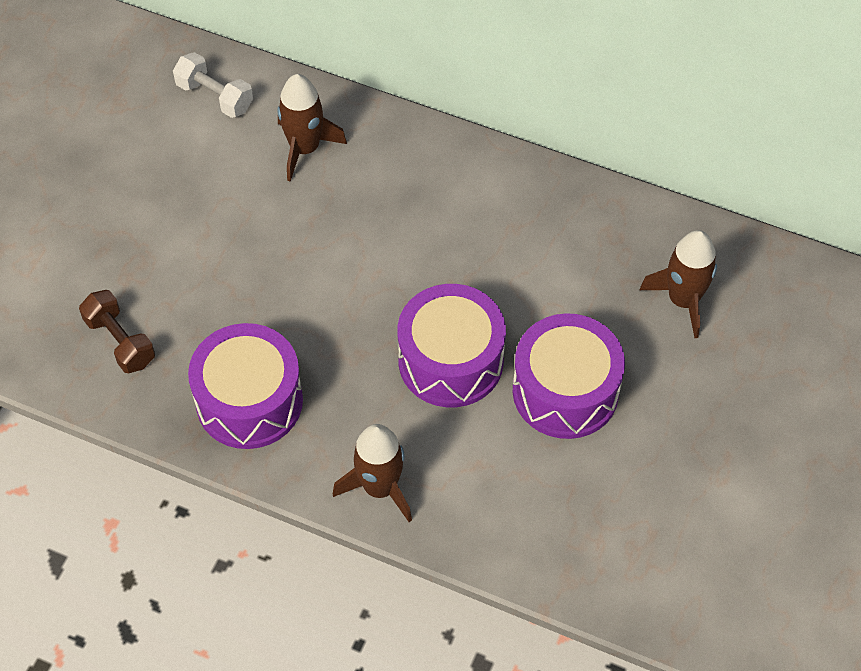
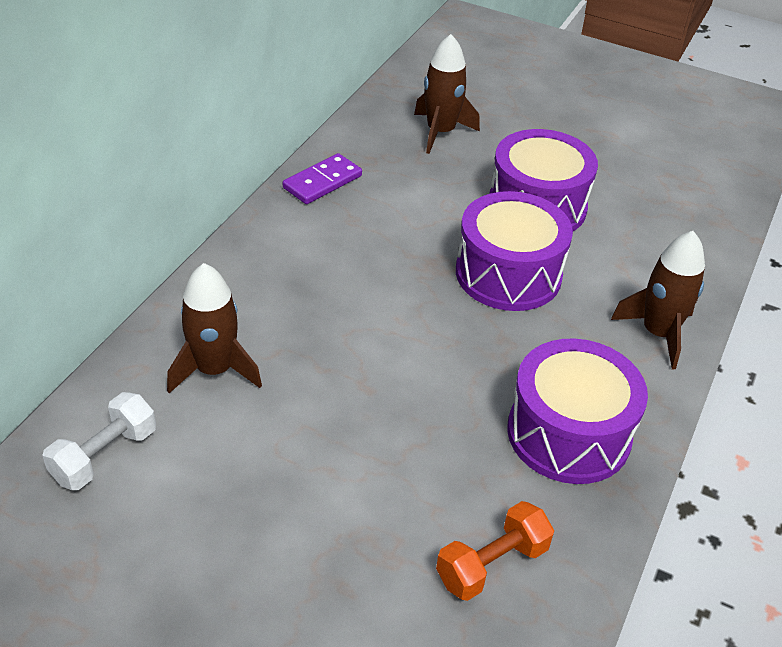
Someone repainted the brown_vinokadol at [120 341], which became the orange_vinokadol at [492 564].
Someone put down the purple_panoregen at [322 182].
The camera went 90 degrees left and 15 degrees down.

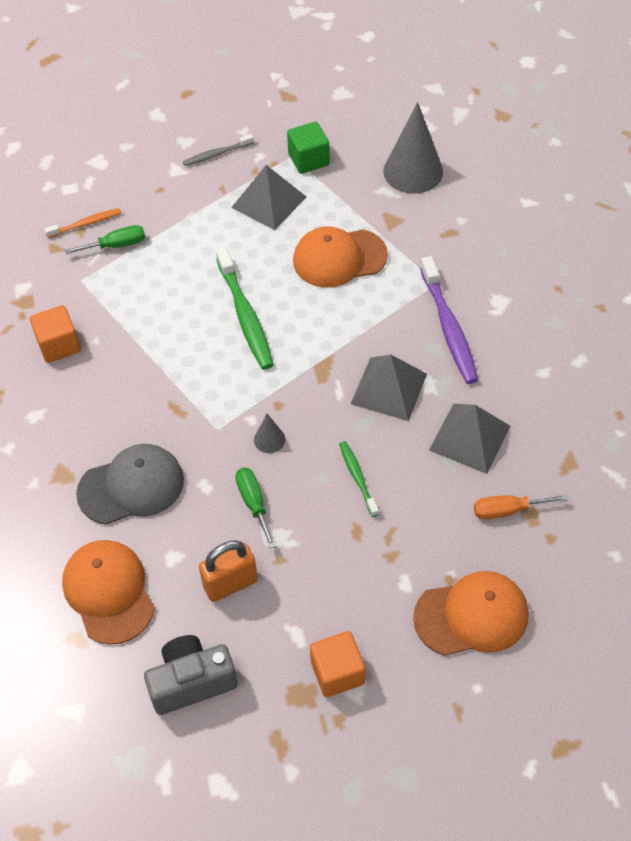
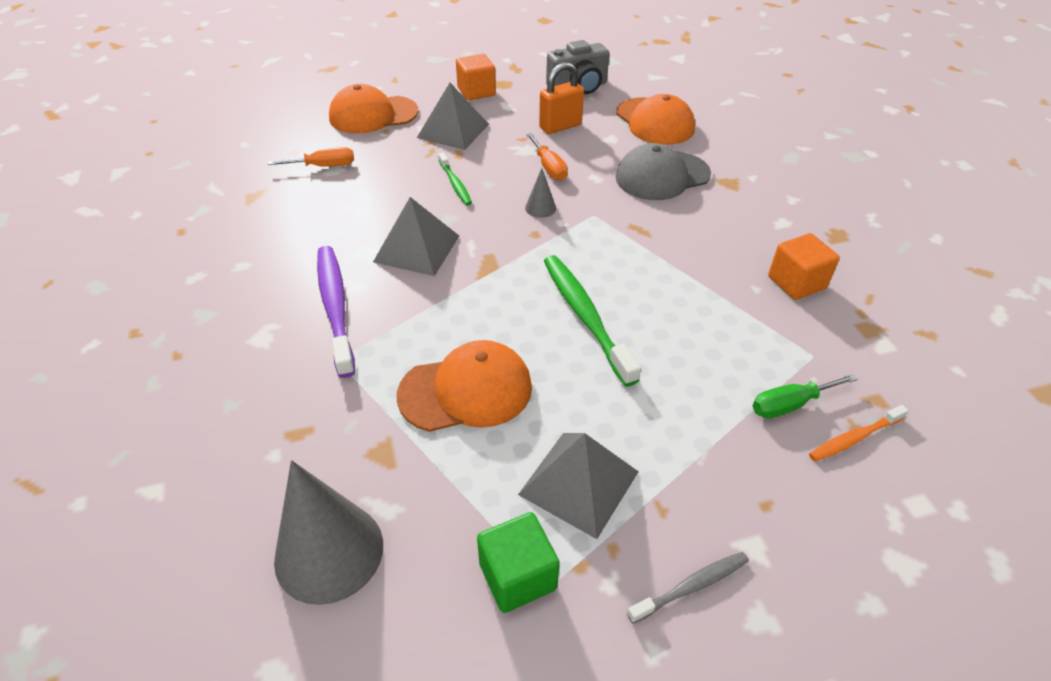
Someone repainted the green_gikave at [253 503], which became the orange_gikave at [549 167].
Someone carried the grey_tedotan from [469 437] to [453 130].
The camera went 175 degrees right and 10 degrees down.

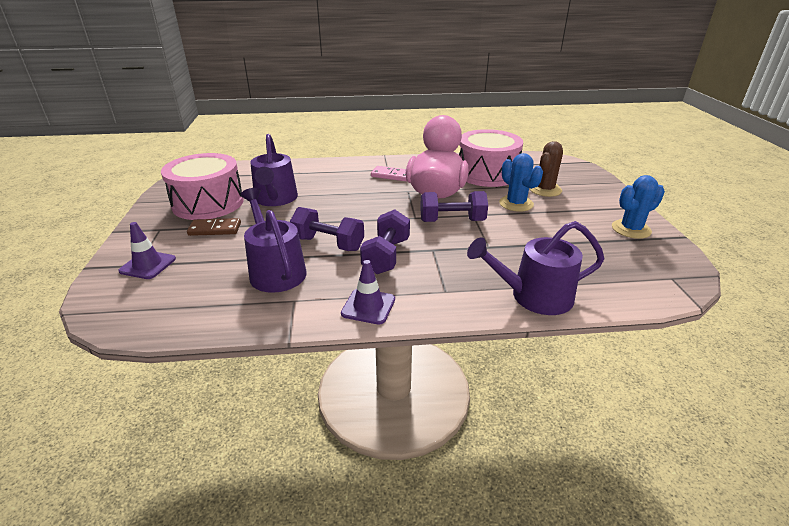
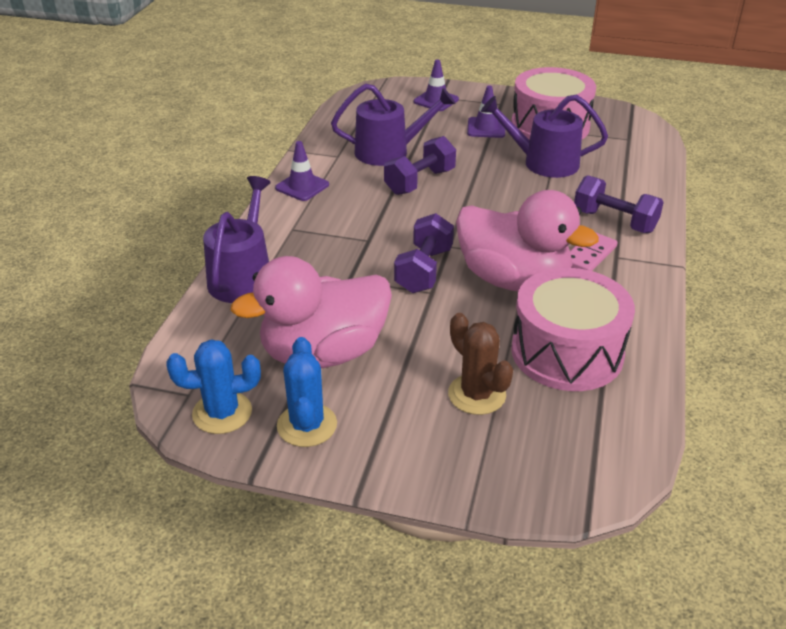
Someone swapped the brown_panoregen at [215 229] for the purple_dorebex at [486 128].
Someone carried the purple_vinokadol from [386 256] to [614 221].
Someone carried the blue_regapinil from [516 204] to [222 413].
Someone put down the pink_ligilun at [323 353].
The camera went 110 degrees right and 5 degrees up.

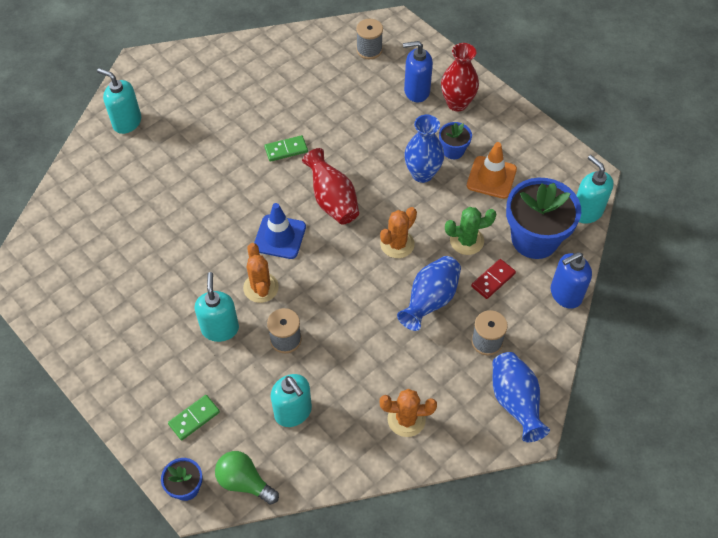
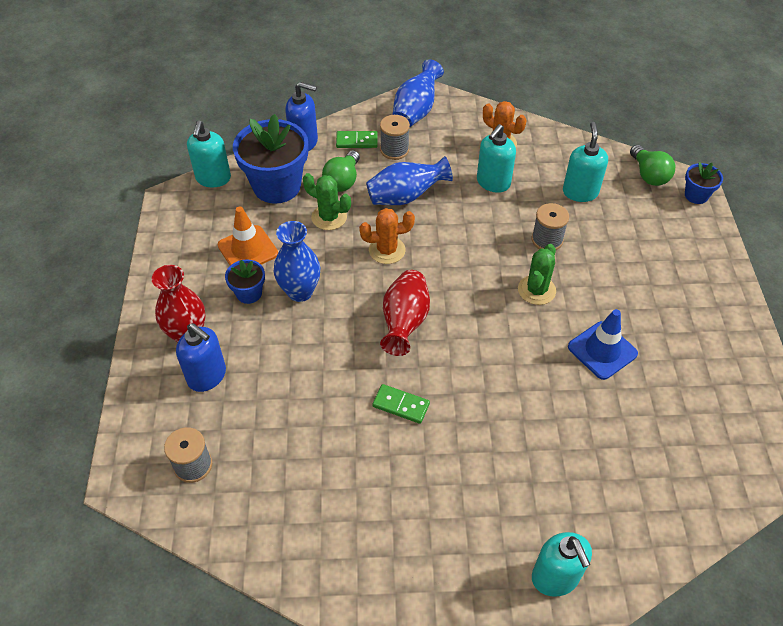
Someone carried the green_panoregen from [194 418] to [357 141].
Someone carried the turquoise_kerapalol from [220 329] to [493 182].
Someone repainted the orange_regapinil at [261 288], which became the green_regapinil at [536 290].
Someone carried the blue_dorebex from [279 237] to [602 350].
Someone swapped the red_panoregen at [493 280] for the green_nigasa at [343 181].
The camera went 140 degrees left and 5 degrees down.

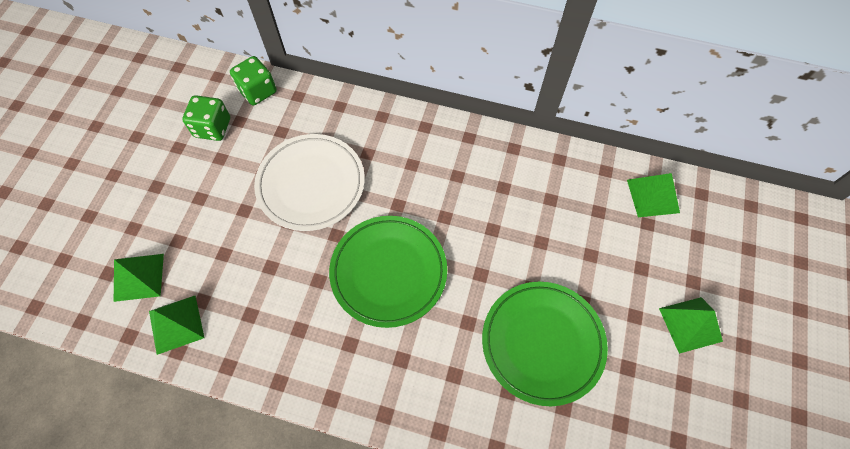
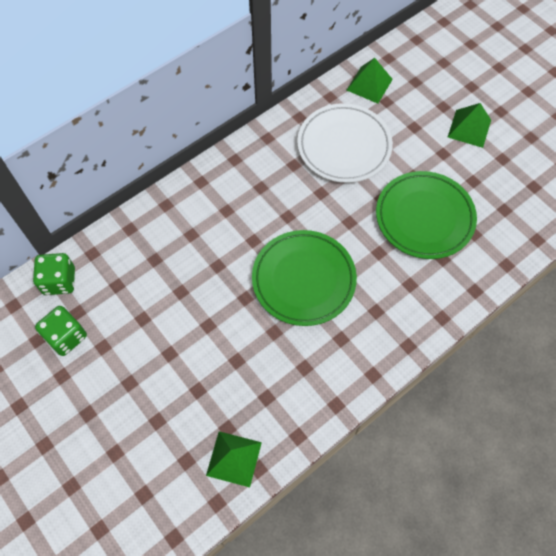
Someone took away the green_tedotan at [139 277].
Someone carried the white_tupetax from [311 184] to [344 146].
The camera went 55 degrees left and 0 degrees up.

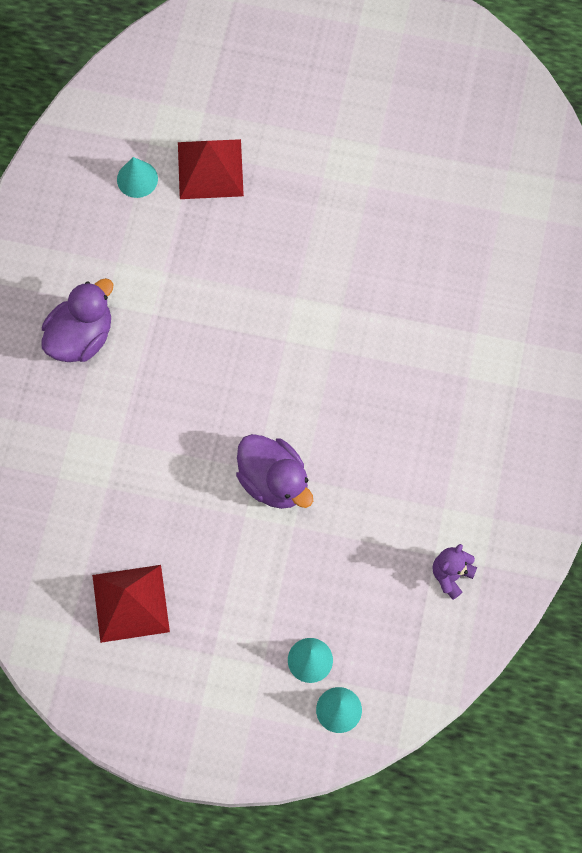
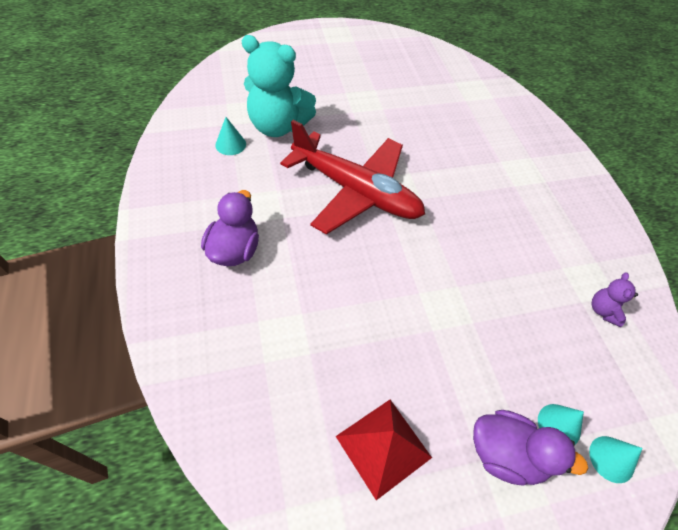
Someone swapped the red_tedotan at [210 169] for the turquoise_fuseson at [278 126].
Someone carried the purple_ligilun from [274 481] to [506 454].
Someone put down the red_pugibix at [356 192].
The camera went 30 degrees left and 15 degrees down.

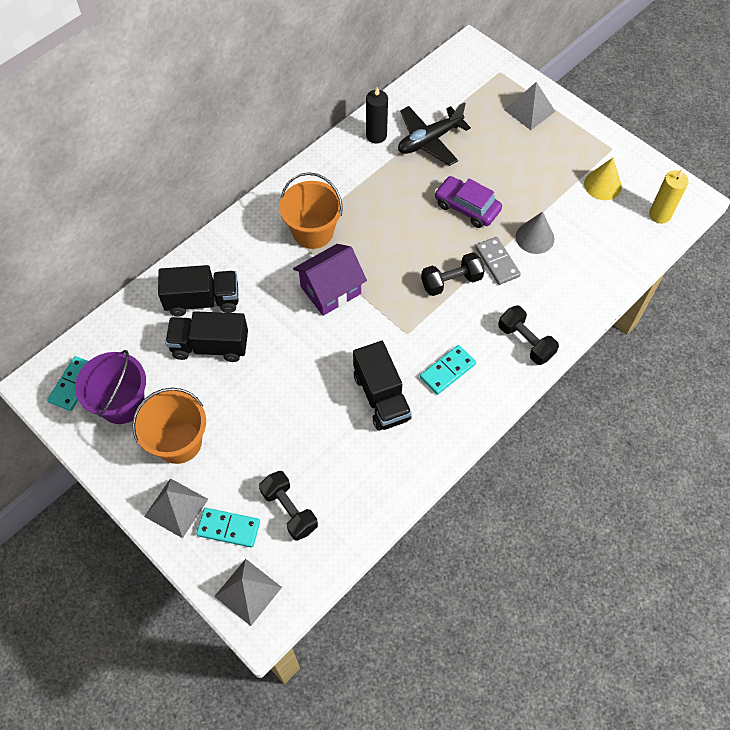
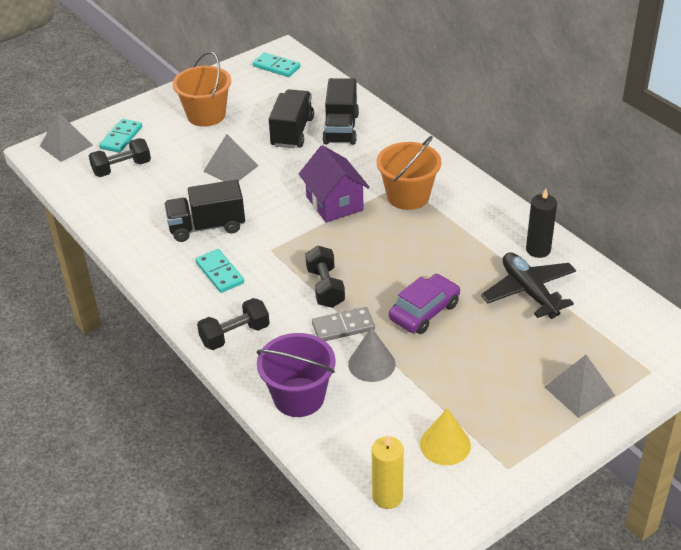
Someone carried the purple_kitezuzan from [122 403] to [299 397].
Someone carried the grey_tedotan from [176 507] to [231 168].
The camera went 100 degrees right and 20 degrees down.

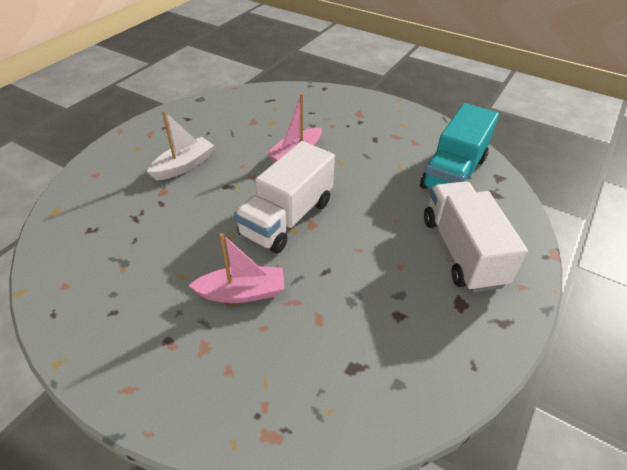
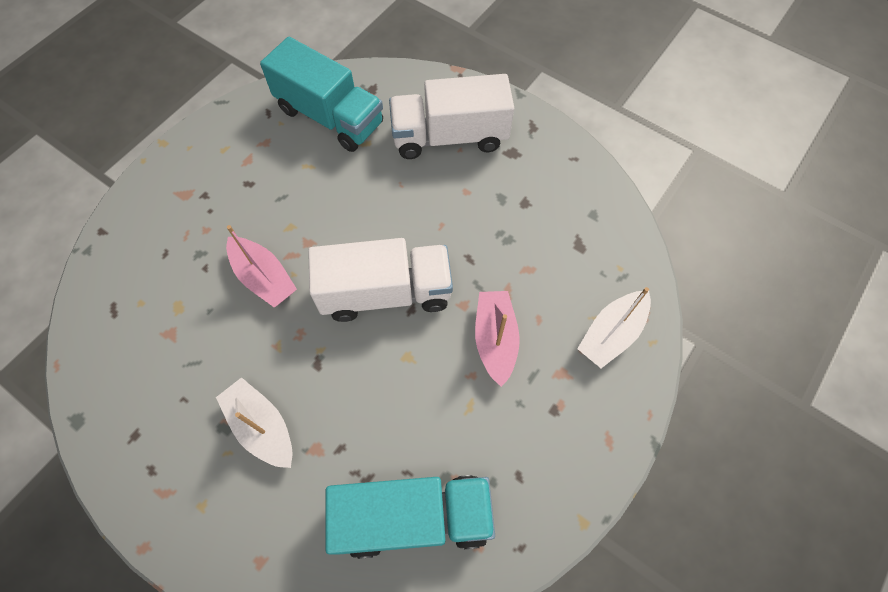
Someone rotated the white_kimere at [287 218] by 45 degrees counterclockwise.
Someone put down the turquoise_kimere at [413 517].
Someone put down the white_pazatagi at [611 333].
The camera went 85 degrees left and 20 degrees up.

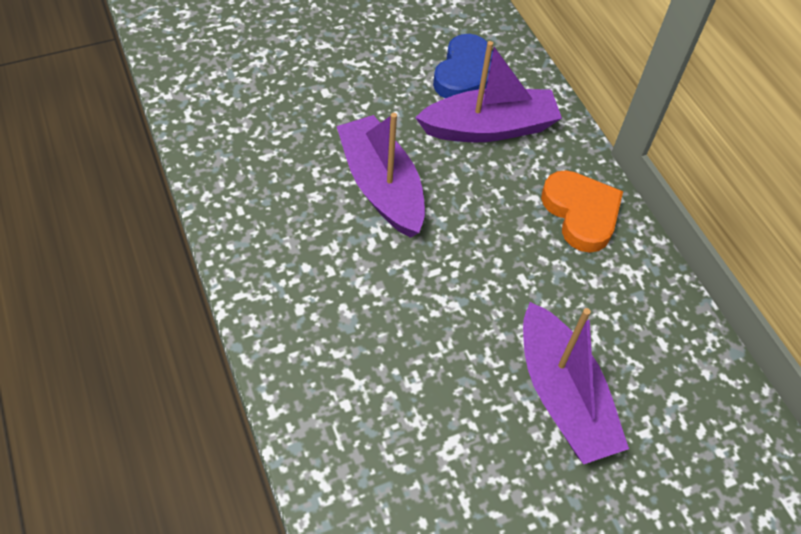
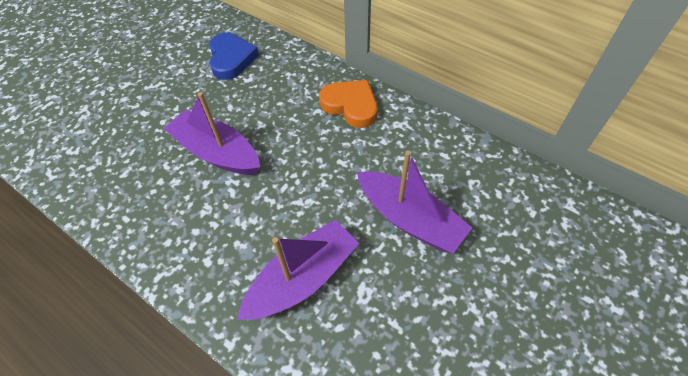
Someone carried the purple_pazatagi from [489 128] to [302 278].
The camera went 25 degrees left and 0 degrees up.

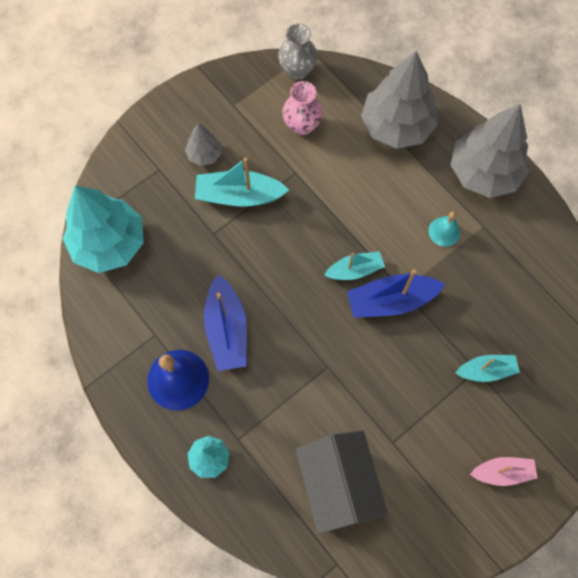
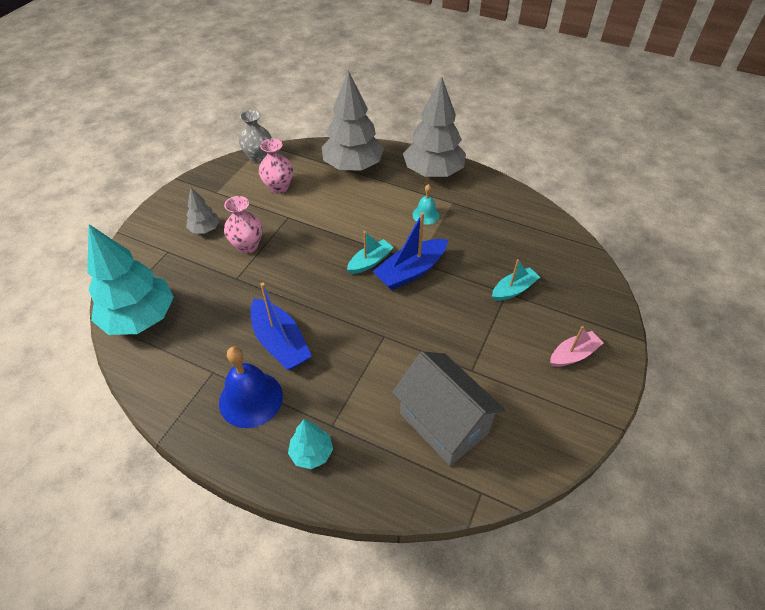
Someone swapped the turquoise_pazatagi at [239 195] for the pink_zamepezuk at [247 246].
The camera went 25 degrees left and 20 degrees down.

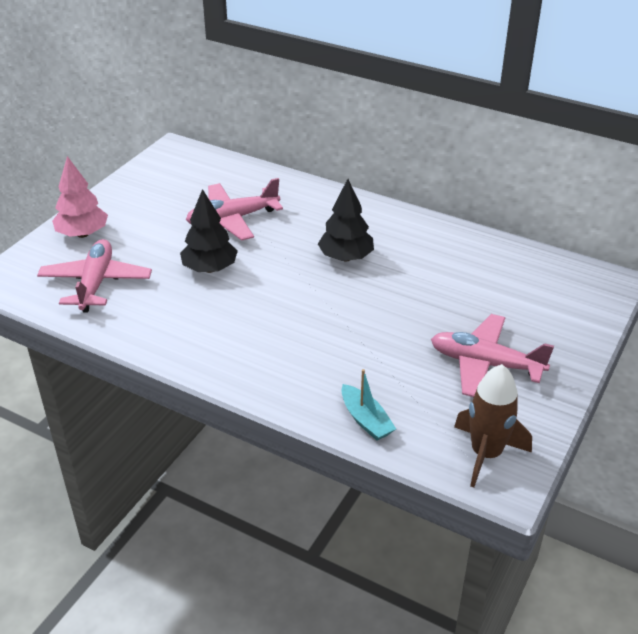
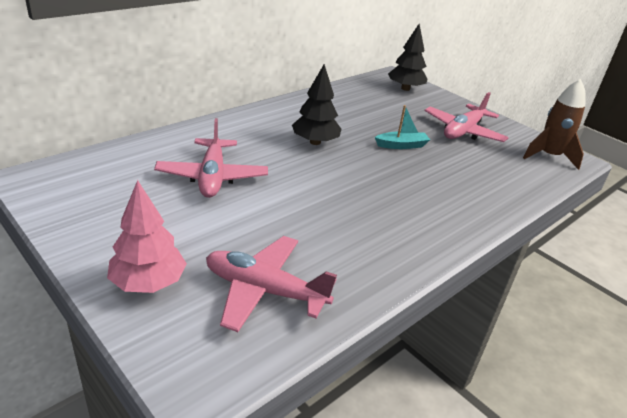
Someone carried the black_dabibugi from [210 268] to [405 88].
Someone carried the turquoise_pazatagi from [366 420] to [401 145].
The camera went 75 degrees left and 5 degrees down.

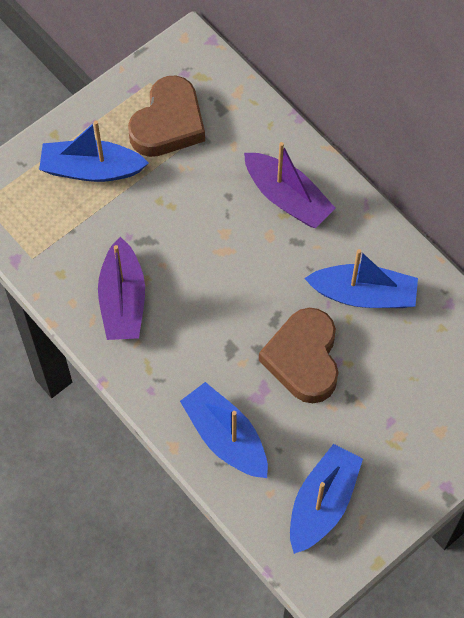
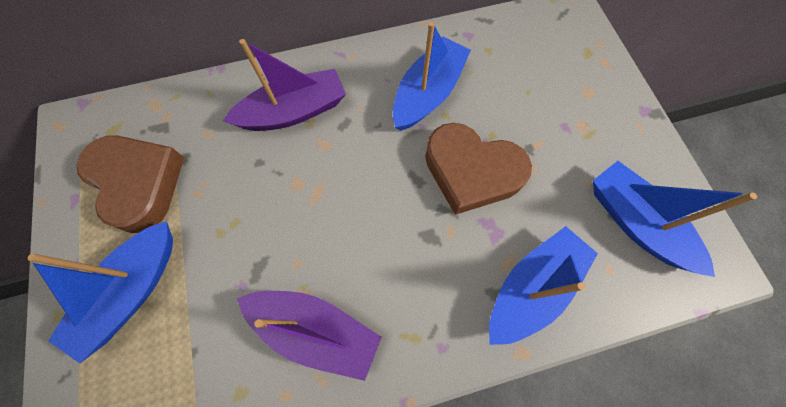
Someone rotated the blue_pazatagi at [226 437] by 150 degrees clockwise.
The camera went 65 degrees left and 5 degrees up.

